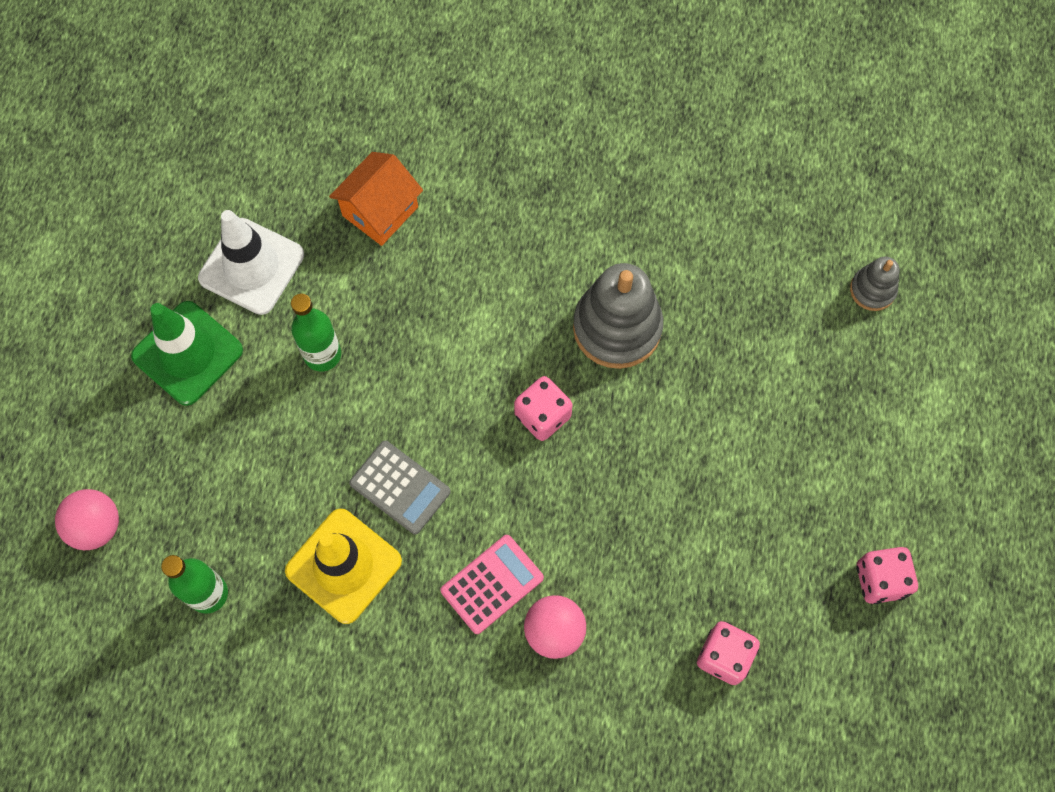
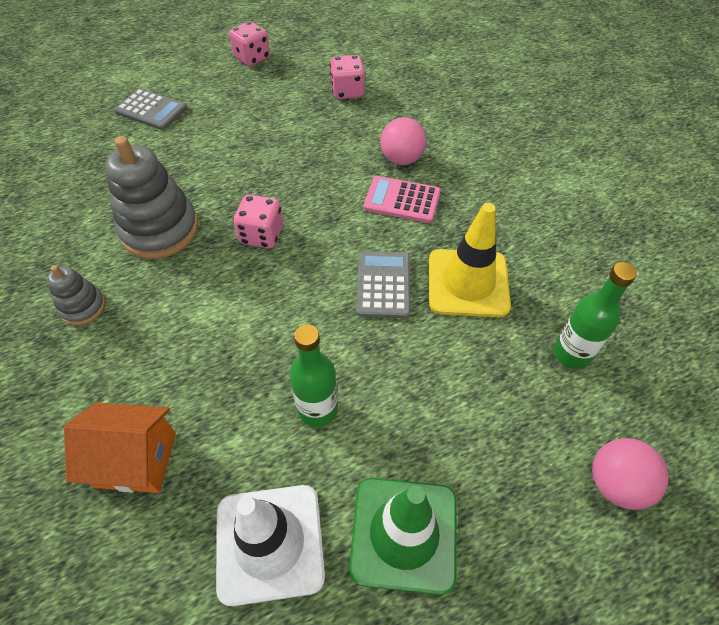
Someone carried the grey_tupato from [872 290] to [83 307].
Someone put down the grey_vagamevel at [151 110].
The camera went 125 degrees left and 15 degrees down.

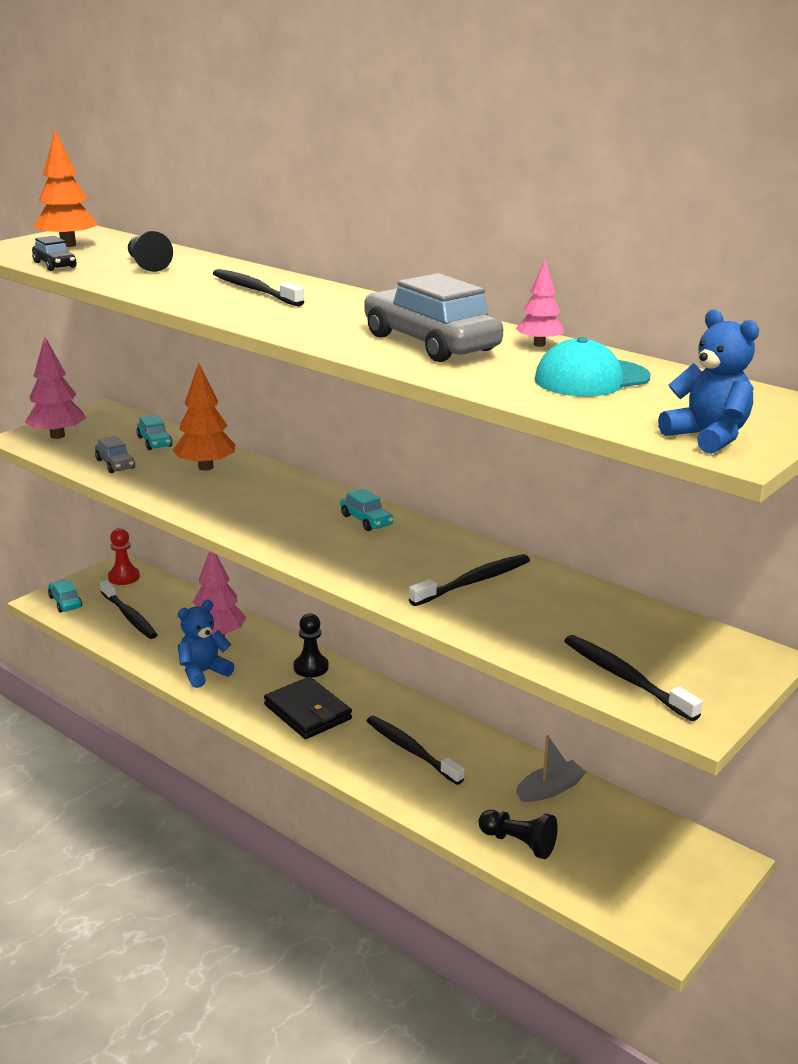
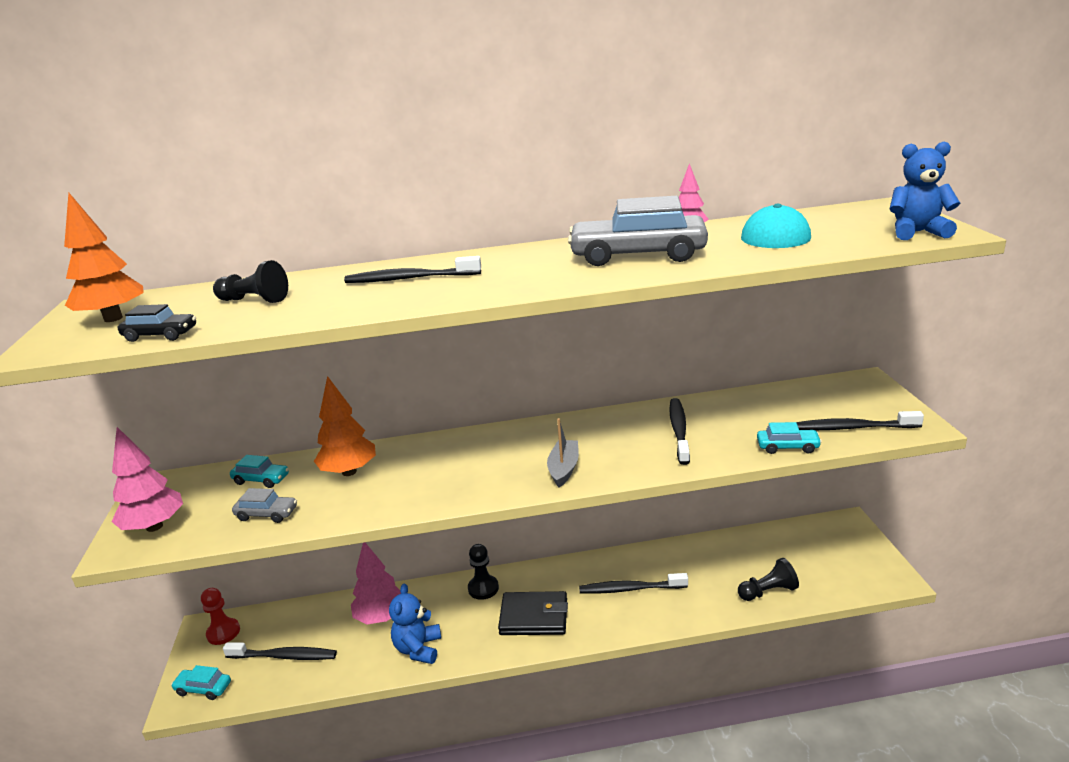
Someone carried the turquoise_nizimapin from [366 520] to [787 447].
Someone carried the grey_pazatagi from [550 789] to [564 469].
The camera went 45 degrees left and 0 degrees up.

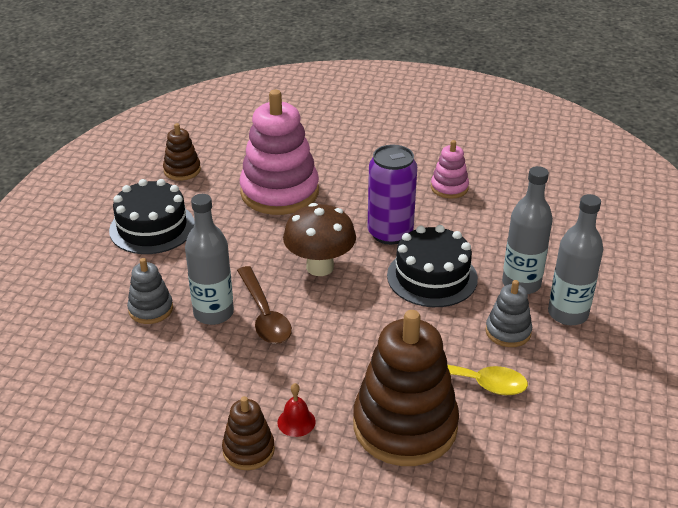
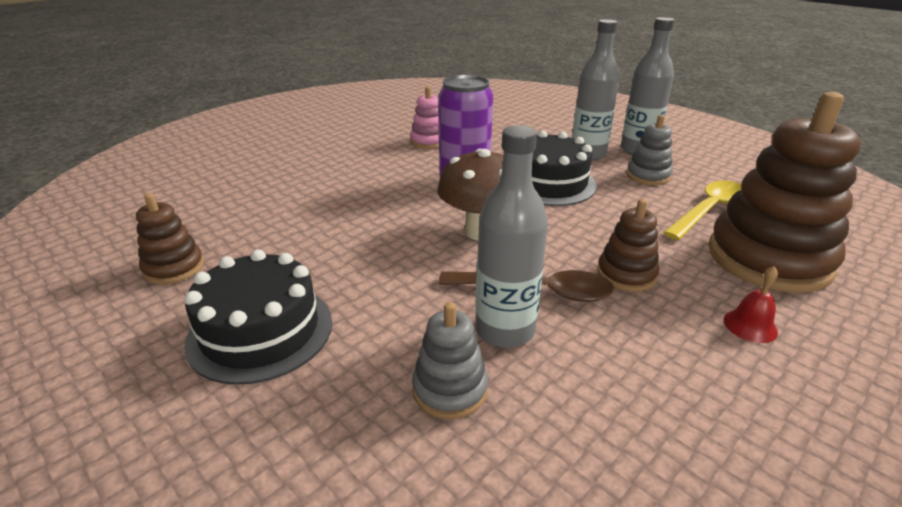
Someone carried the brown_tupato from [248 450] to [626 274].
Someone took away the pink_tupato at [279 192].
The camera went 60 degrees left and 5 degrees down.

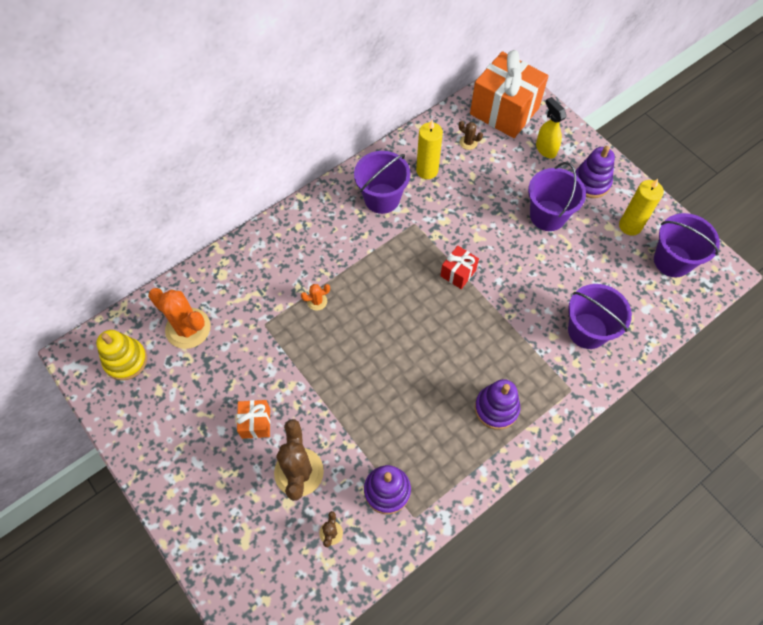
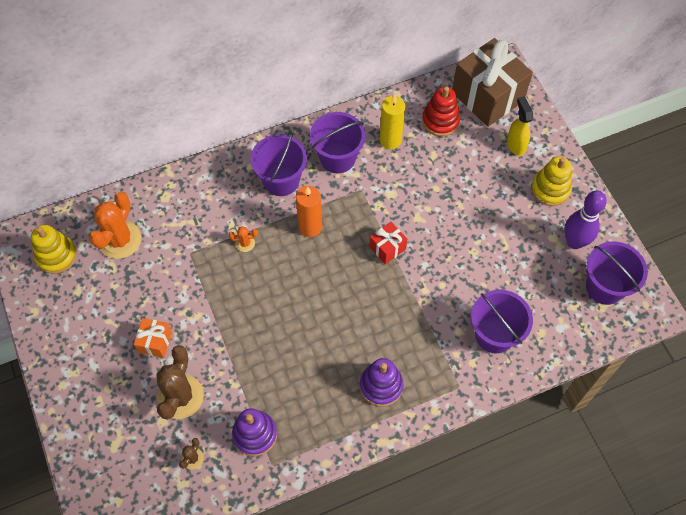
Someone rotated the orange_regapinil at [188 328] by 60 degrees clockwise.
Someone swapped the brown_regapinil at [468 142] for the red_tupato at [440 121].
Someone repainted the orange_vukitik at [504 111], which became the brown_vukitik at [487 96].
Someone carried the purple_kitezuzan from [547 215] to [281 180].
Someone repainted the purple_tupato at [591 183], which became the yellow_tupato at [550 189].
Someone swapped the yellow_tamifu at [630 226] for the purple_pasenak at [574 242].
Someone put down the orange_tamifu at [310 227].
The camera went 15 degrees right and 0 degrees up.

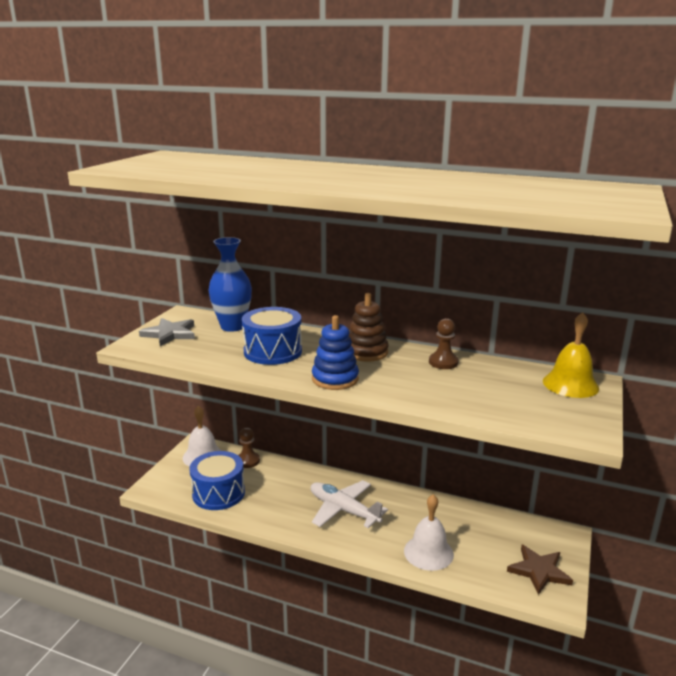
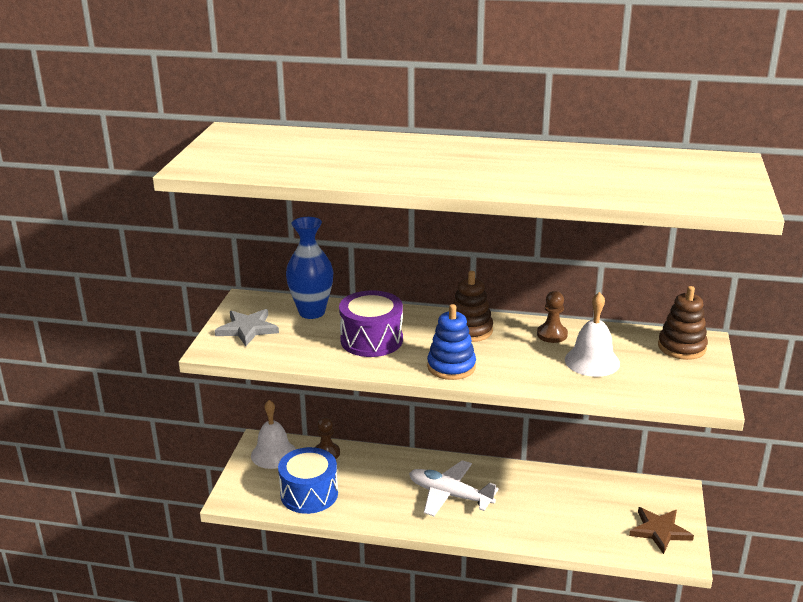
Someone repainted the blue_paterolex at [273 351], which became the purple_paterolex at [371 340].
Someone carried the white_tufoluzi from [428 552] to [592 361].
Someone swapped the yellow_tufoluzi at [570 384] for the brown_tupato at [681 347].
The camera went 10 degrees left and 5 degrees up.

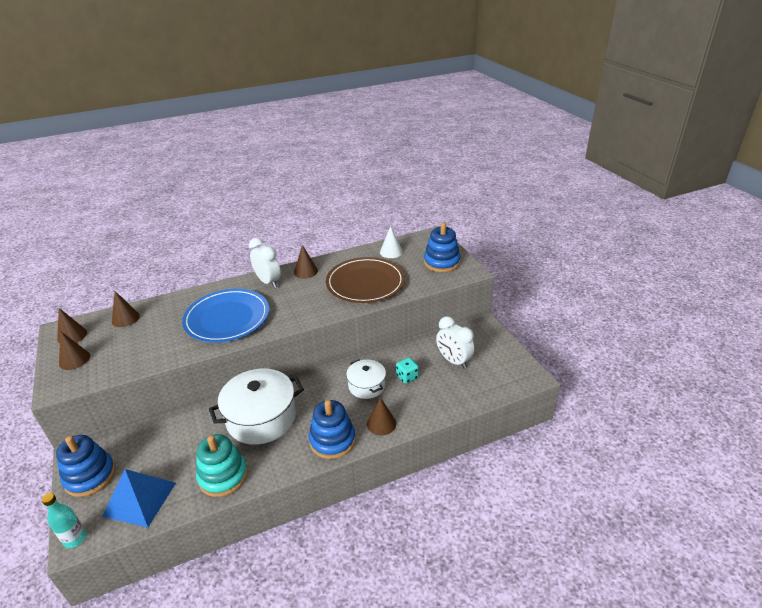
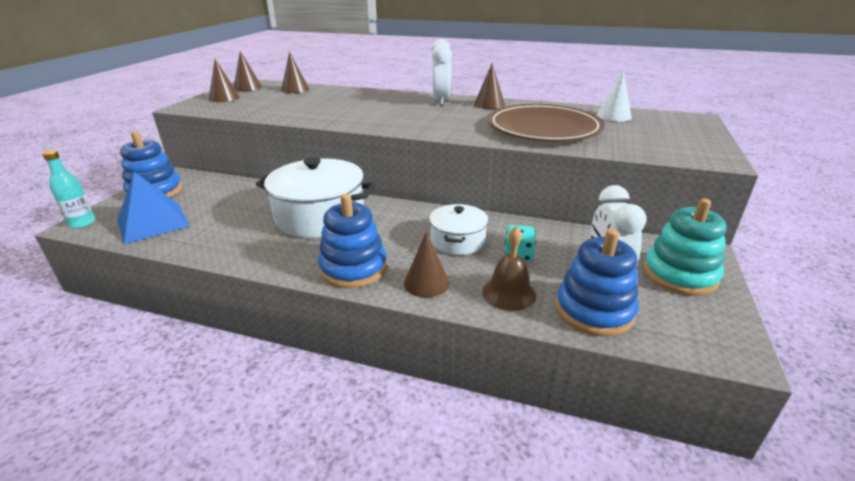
Someone took away the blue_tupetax at [227 318].
Someone carried the turquoise_tupato from [223 476] to [679 275].
Someone carried the blue_tupato from [441 262] to [594 310].
Someone put down the brown_tufoluzi at [509 293].
The camera went 40 degrees right and 5 degrees down.

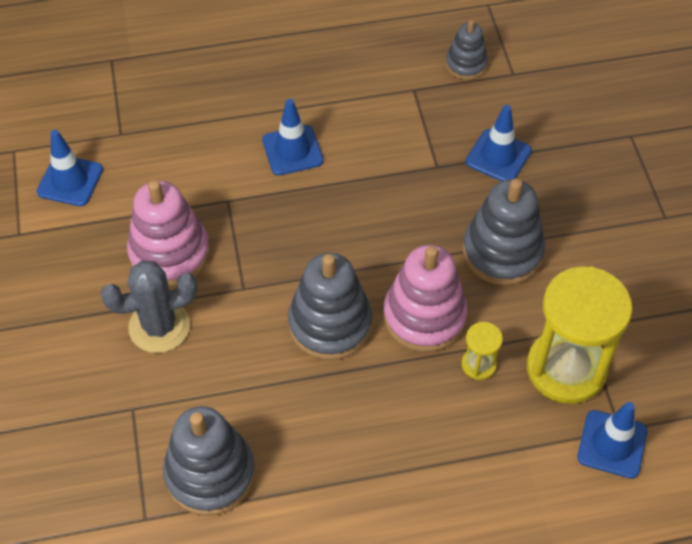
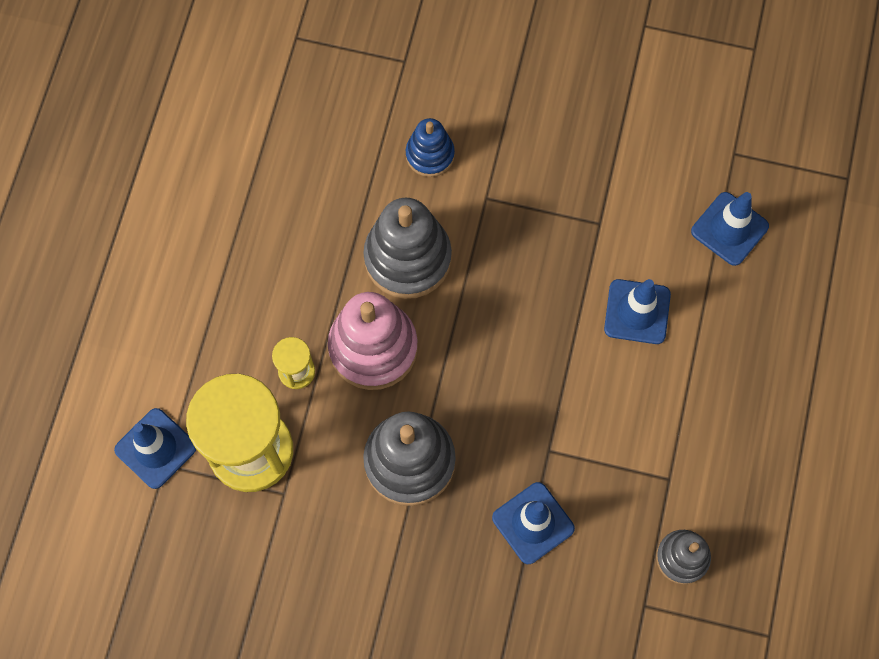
Someone carried the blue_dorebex from [70 181] to [729 229].
Someone took away the grey_regapinil at [159 326].
Someone took away the pink_tupato at [169 253].
Someone took away the grey_tupato at [210 474].
Someone put down the blue_tupato at [430 155].
The camera went 115 degrees right and 15 degrees up.

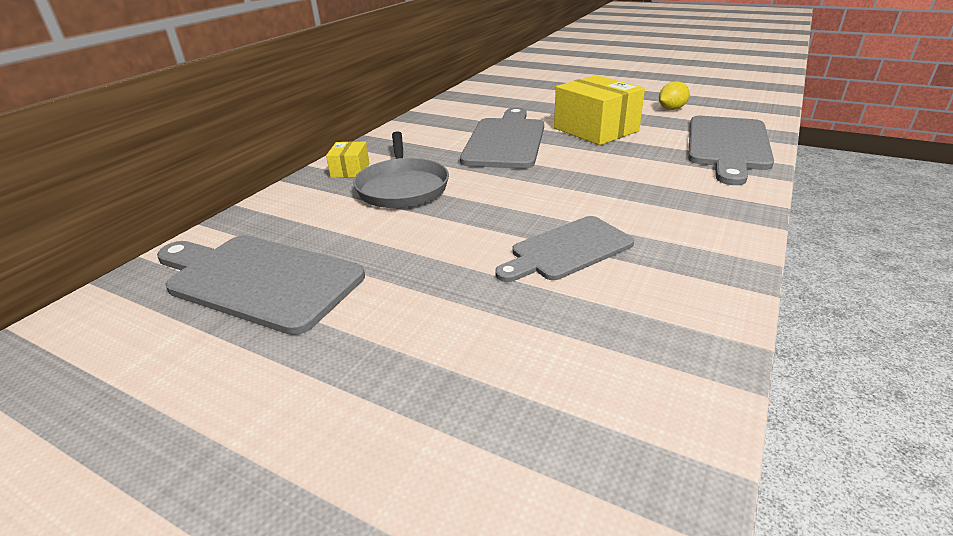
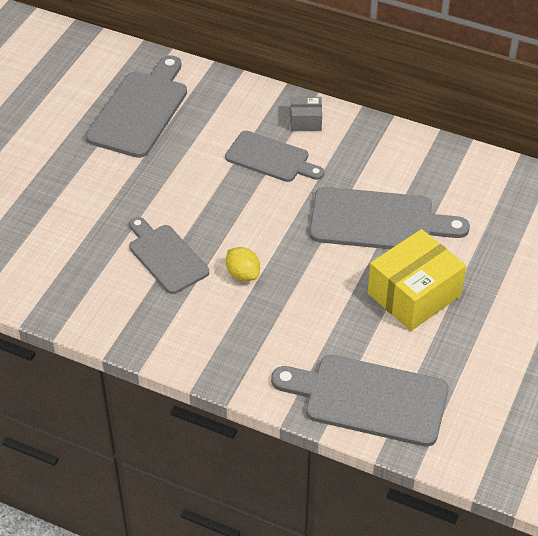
Someone repainted the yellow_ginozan at [350 170], which became the grey_ginozan at [305 121].
Someone swapped the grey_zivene at [402 187] for the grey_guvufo at [271 158].
Someone carried the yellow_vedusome from [671 109] to [243 274].
The camera went 85 degrees right and 15 degrees up.

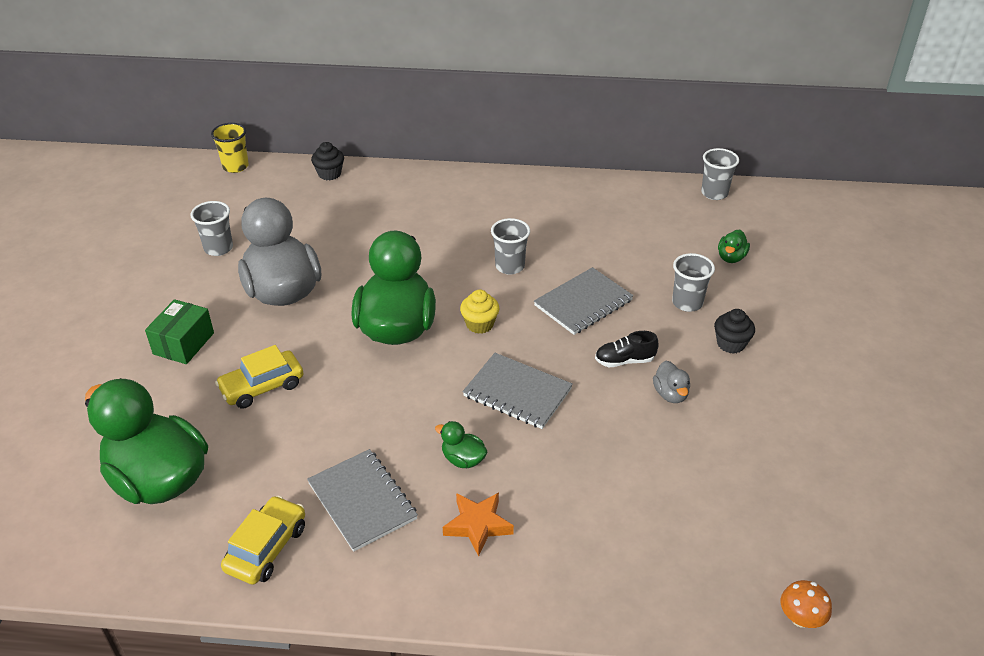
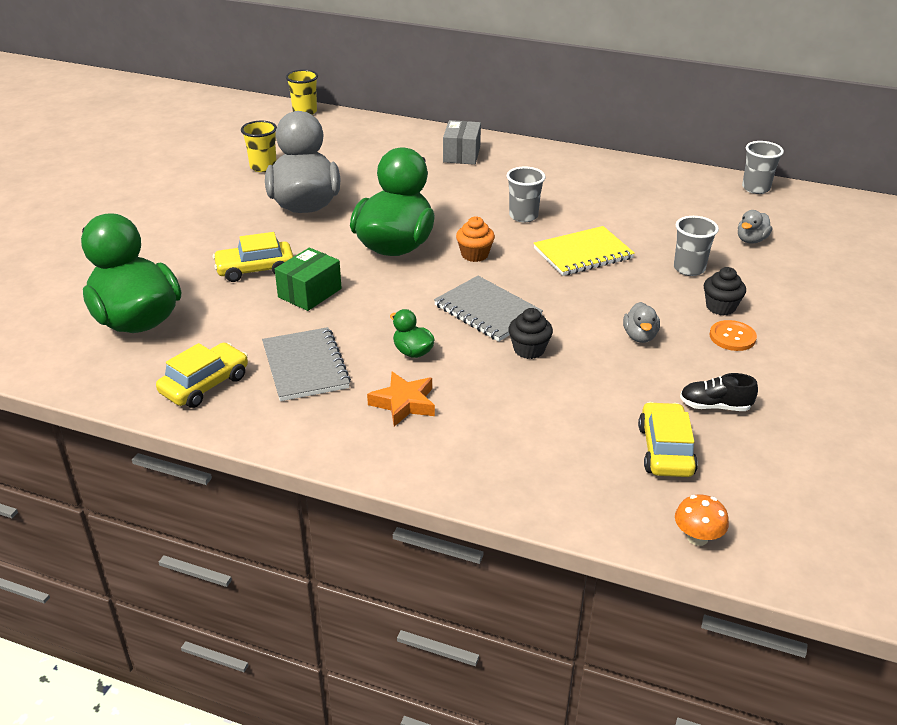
Someone carried the green_ginozan from [183 343] to [309 293].
Someone repainted the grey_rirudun at [218 248], which became the yellow_rirudun at [263 167].
Someone carried the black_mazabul from [329 174] to [529 349].
Someone repainted the yellow_mazabul at [479 324], which became the orange_mazabul at [474 255].
Someone repainted the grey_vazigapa at [583 303], which became the yellow_vazigapa at [583 253].
Someone carried the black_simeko from [624 361] to [714 406].
Someone repainted the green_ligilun at [731 257], which became the grey_ligilun at [751 240].
Someone put down the grey_ginozan at [461 154].
Someone put down the yellow_nizimapin at [665 450].
Someone put down the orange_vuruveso at [732 337].
The camera went 15 degrees right and 5 degrees down.

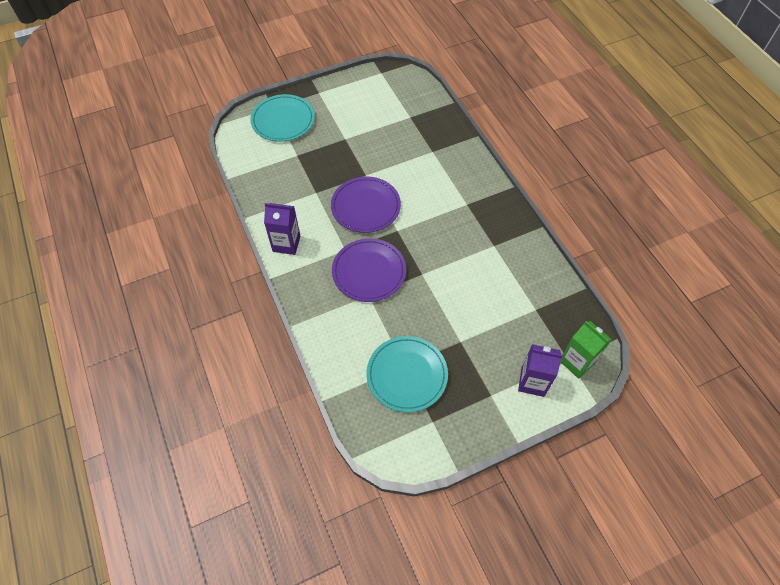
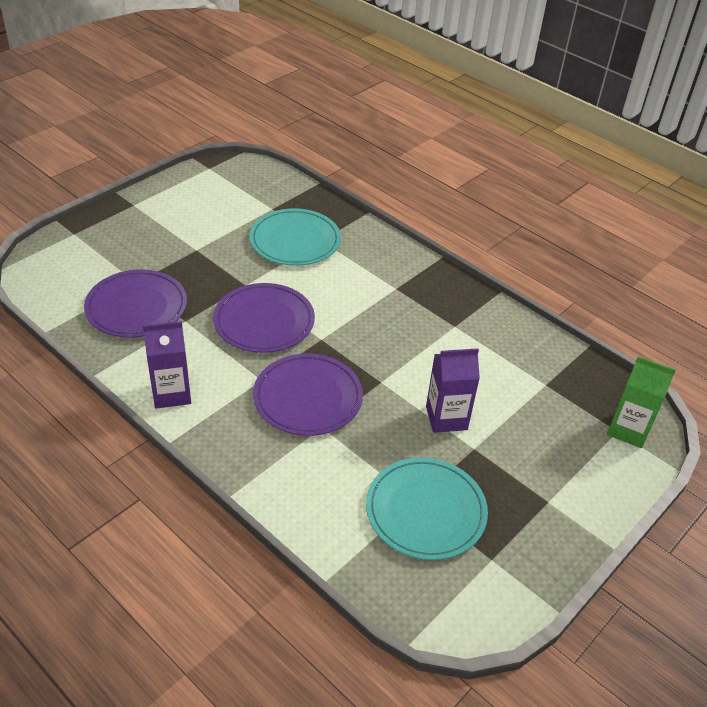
Someone carried the turquoise_tupetax from [283 120] to [295 240].
Someone carried the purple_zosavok from [532 382] to [446 418].
Someone put down the purple_tupetax at [136 307].
The camera went 25 degrees left and 15 degrees down.

